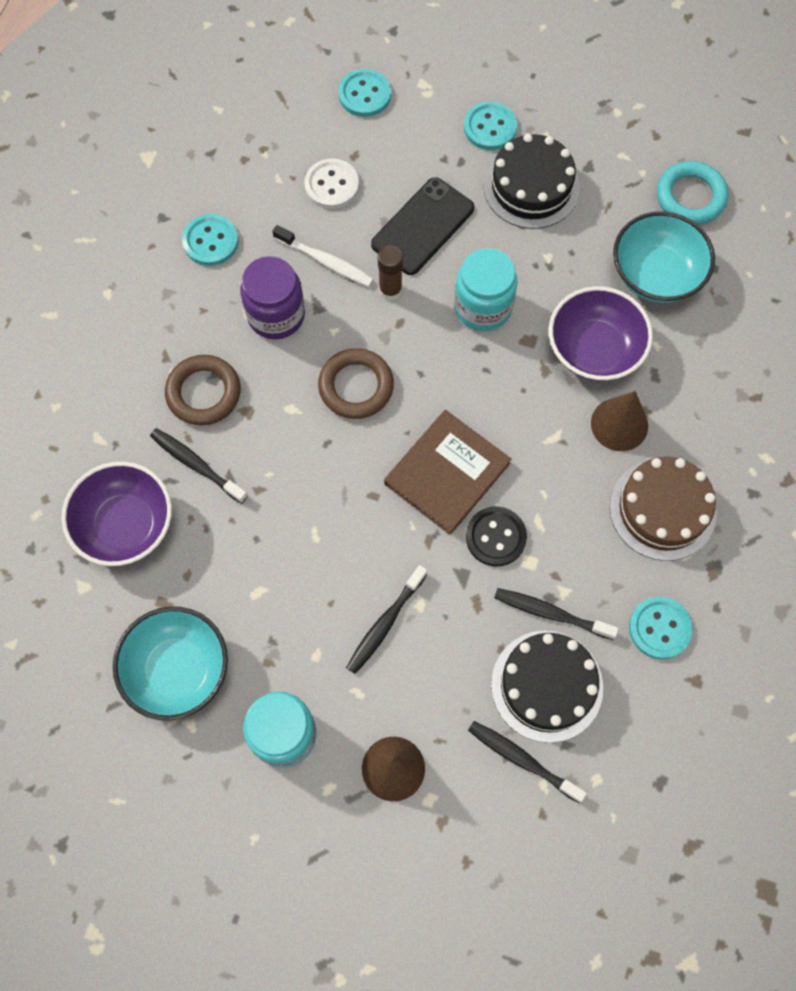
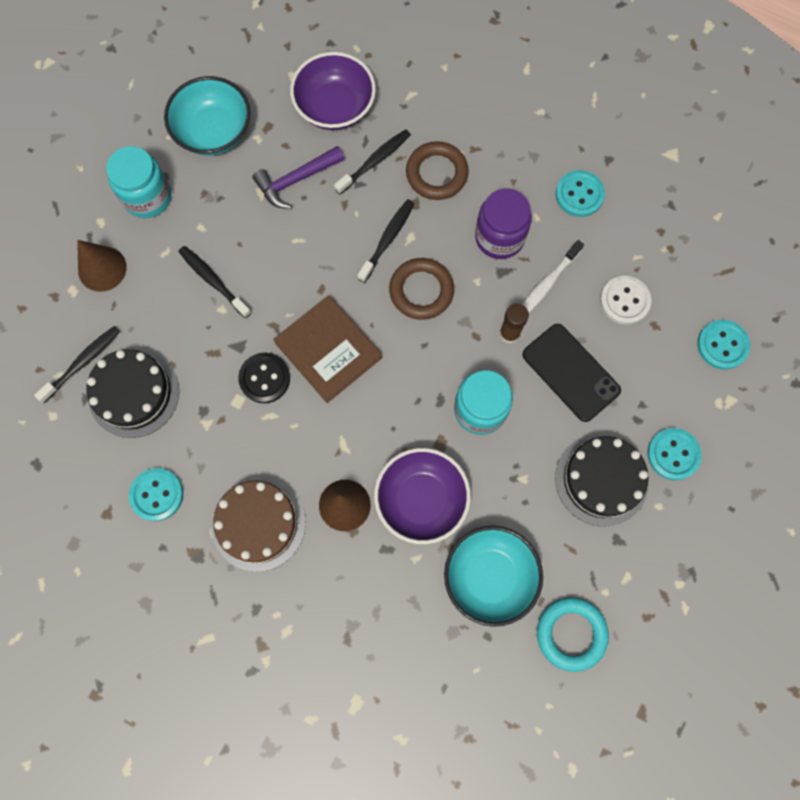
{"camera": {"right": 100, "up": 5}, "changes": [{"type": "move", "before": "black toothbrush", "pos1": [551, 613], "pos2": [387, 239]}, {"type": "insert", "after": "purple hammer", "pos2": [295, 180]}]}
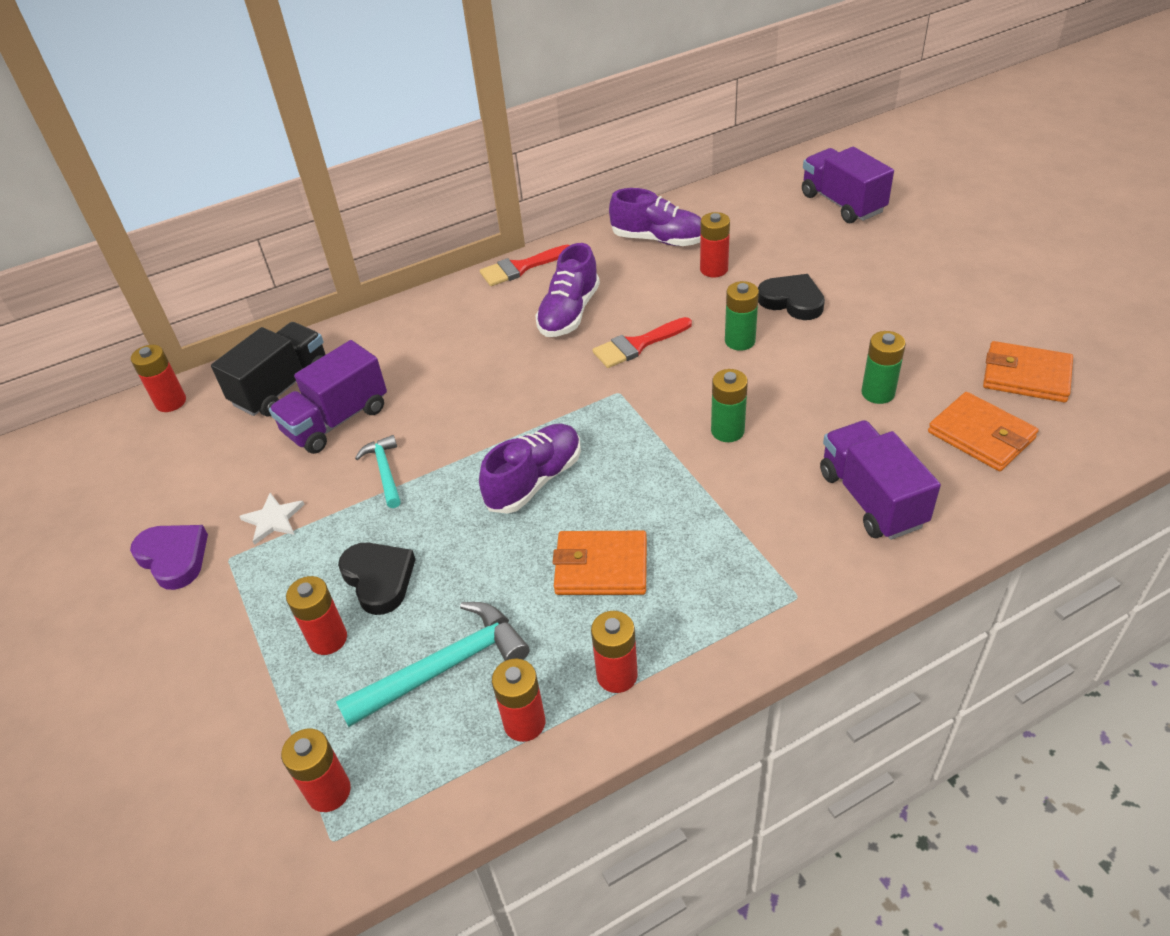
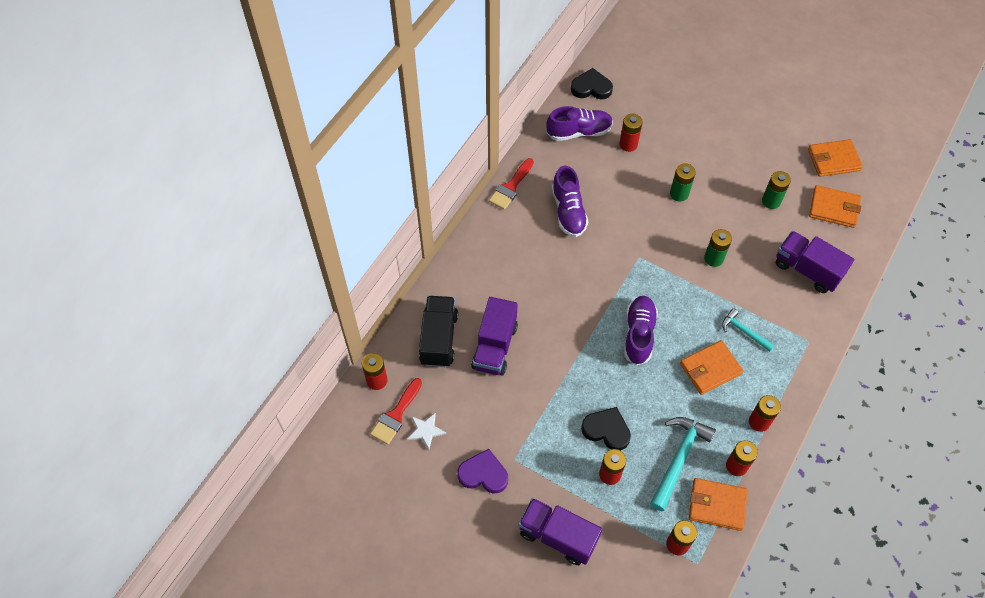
{"camera": {"right": -35, "up": 15}, "changes": [{"type": "move", "before": "purple truck", "pos1": [842, 203], "pos2": [557, 536]}, {"type": "move", "before": "black heart", "pos1": [792, 301], "pos2": [591, 88]}, {"type": "move", "before": "red brush", "pos1": [637, 345], "pos2": [396, 415]}, {"type": "move", "before": "turquoise hammer", "pos1": [384, 471], "pos2": [744, 331]}, {"type": "move", "before": "white star", "pos1": [273, 519], "pos2": [425, 431]}, {"type": "insert", "after": "orange wallet", "pos2": [717, 505]}]}
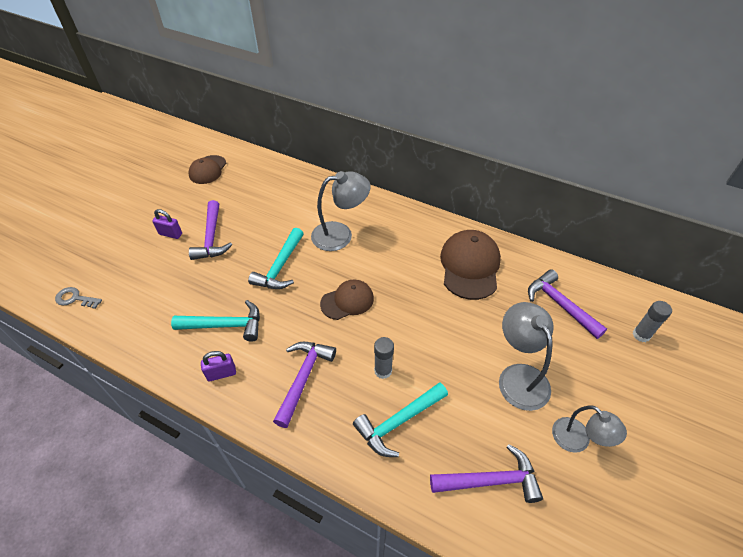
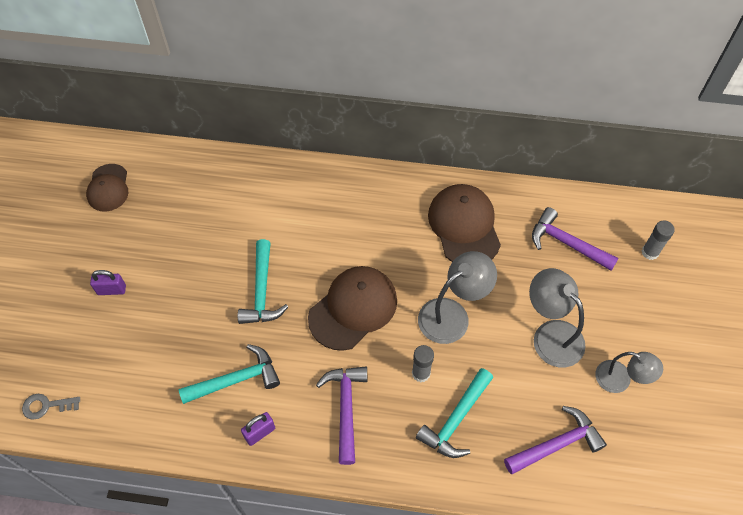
{"camera": {"right": -20, "up": 10}, "changes": [{"type": "move", "before": "grey lamp", "pos1": [340, 234], "pos2": [452, 314]}, {"type": "delete", "before": "purple hammer", "pos1": [211, 237]}, {"type": "resize", "before": "brown cap", "pos1": [347, 301], "pos2": [353, 308], "scale": 1.6}]}
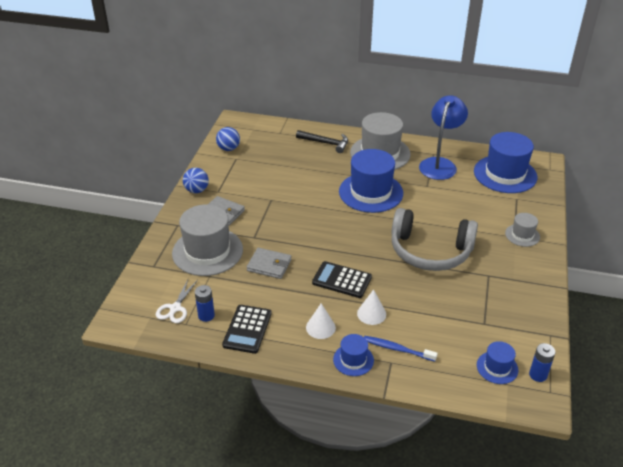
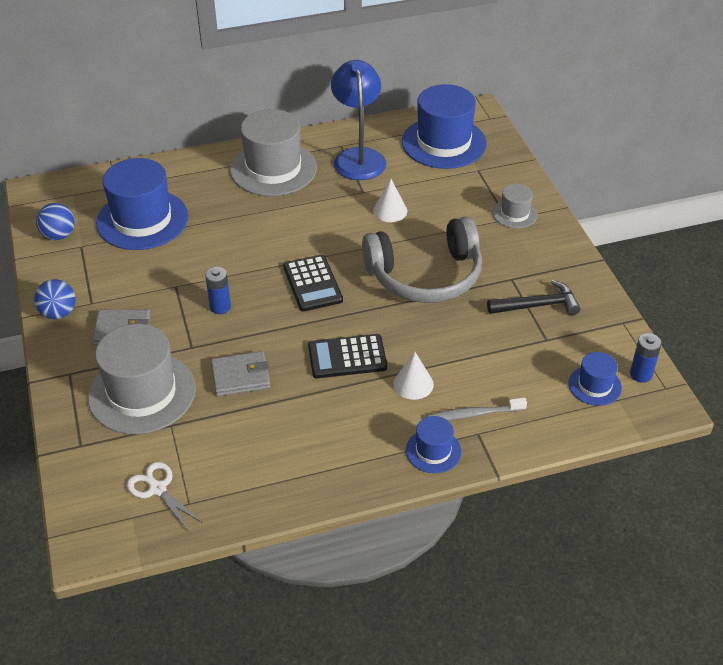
{"camera": {"right": -30, "up": 5}, "changes": [{"type": "move", "before": "black hammer", "pos1": [325, 143], "pos2": [537, 305]}, {"type": "move", "before": "blue hat", "pos1": [371, 192], "pos2": [142, 220]}, {"type": "rotate", "before": "white scissors", "pos1": [175, 308], "pos2": [157, 489], "turn": 150}, {"type": "move", "before": "blue battery", "pos1": [206, 315], "pos2": [220, 307]}, {"type": "move", "before": "white cone", "pos1": [320, 327], "pos2": [390, 211]}, {"type": "move", "before": "black calculator", "pos1": [247, 329], "pos2": [312, 284]}, {"type": "recolor", "before": "blue toothbrush", "after": "grey toothbrush", "pos1": [397, 349], "pos2": [473, 414]}]}
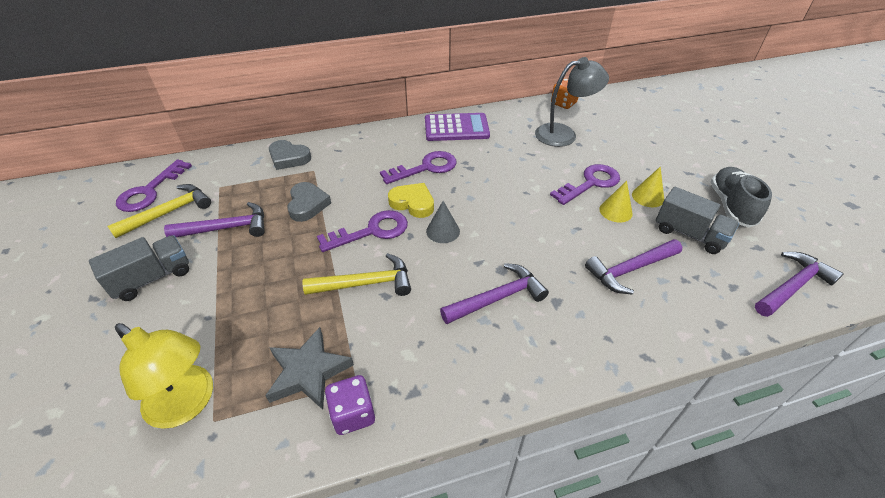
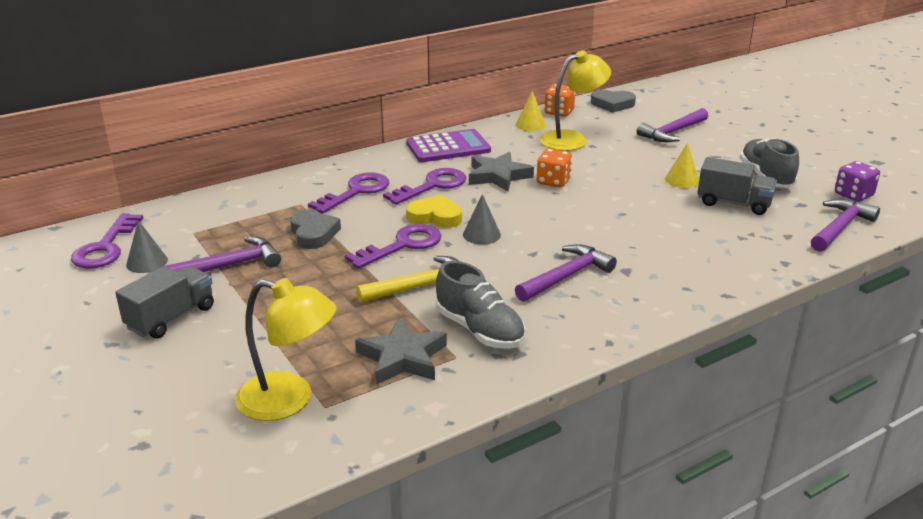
{"camera": {"right": -15, "up": -15}, "changes": [{"type": "recolor", "before": "grey lamp", "after": "yellow lamp", "pos1": [564, 134], "pos2": [572, 139]}, {"type": "move", "before": "grey heart", "pos1": [289, 158], "pos2": [612, 104]}, {"type": "move", "before": "purple key", "pos1": [590, 183], "pos2": [356, 191]}, {"type": "move", "before": "yellow cone", "pos1": [615, 211], "pos2": [530, 125]}, {"type": "replace", "before": "yellow hammer", "after": "grey cone", "pos1": [169, 212], "pos2": [147, 262]}, {"type": "move", "before": "purple hammer", "pos1": [630, 270], "pos2": [672, 132]}, {"type": "move", "before": "purple dice", "pos1": [353, 414], "pos2": [853, 195]}, {"type": "insert", "after": "orange dice", "pos2": [553, 181]}, {"type": "insert", "after": "grey star", "pos2": [498, 176]}, {"type": "insert", "after": "grey shoe", "pos2": [479, 330]}]}
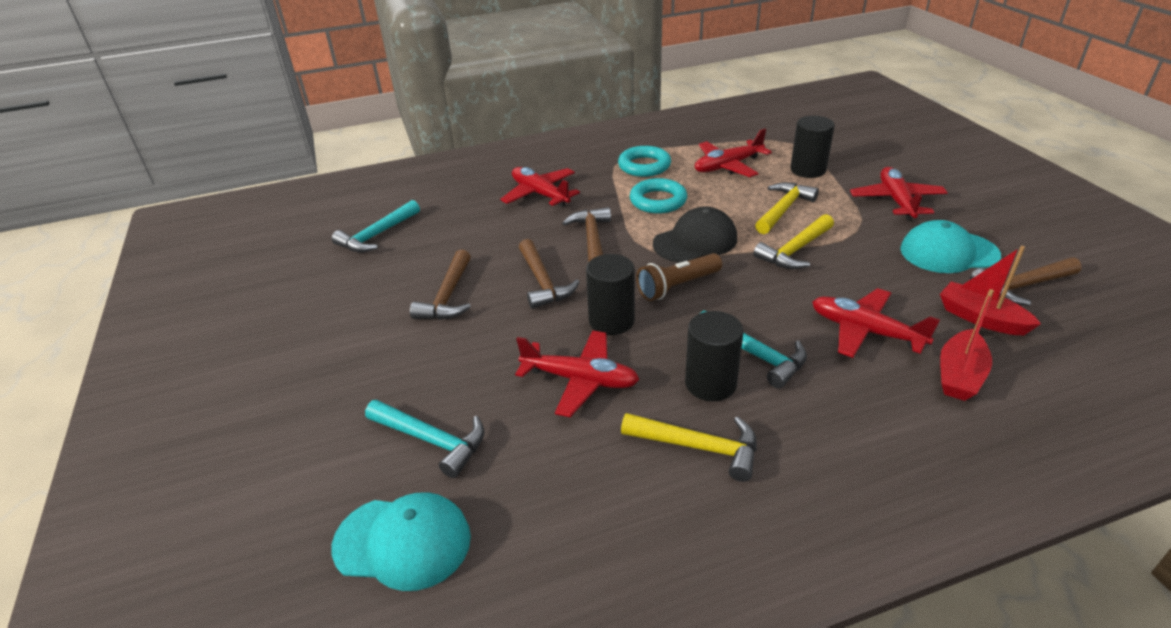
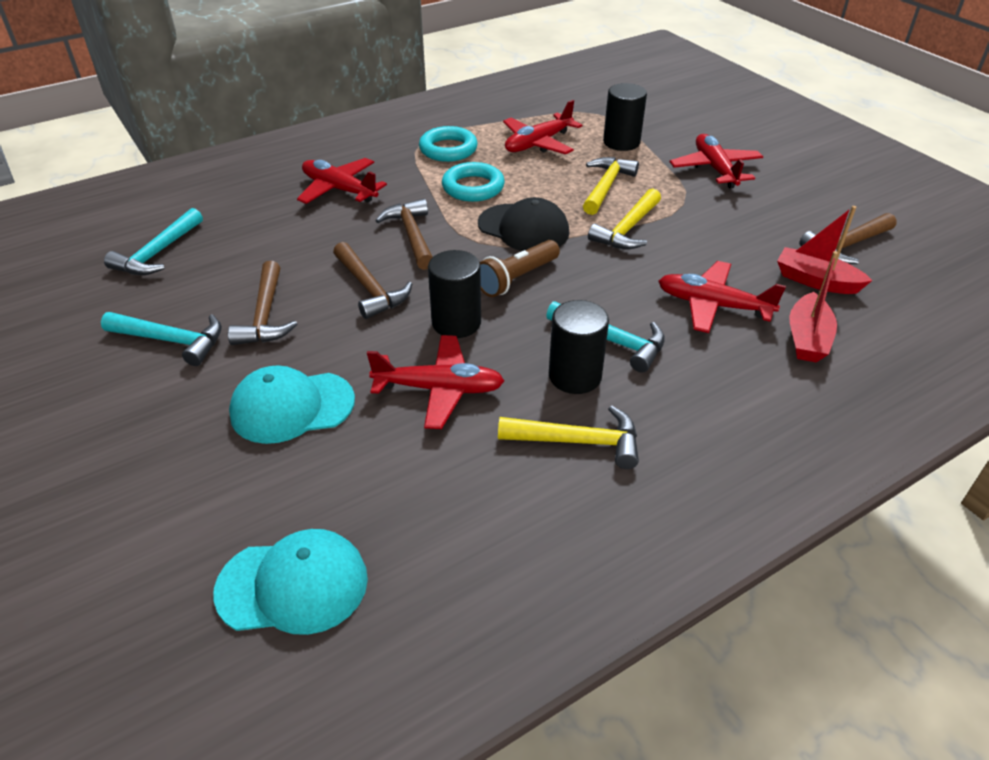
{"camera": {"right": -15, "up": 5}, "changes": [{"type": "rotate", "before": "black cap", "pos1": [695, 241], "pos2": [523, 228], "turn": 75}, {"type": "move", "before": "turquoise cap", "pos1": [948, 252], "pos2": [292, 407]}, {"type": "move", "before": "turquoise hammer", "pos1": [431, 440], "pos2": [171, 341]}]}
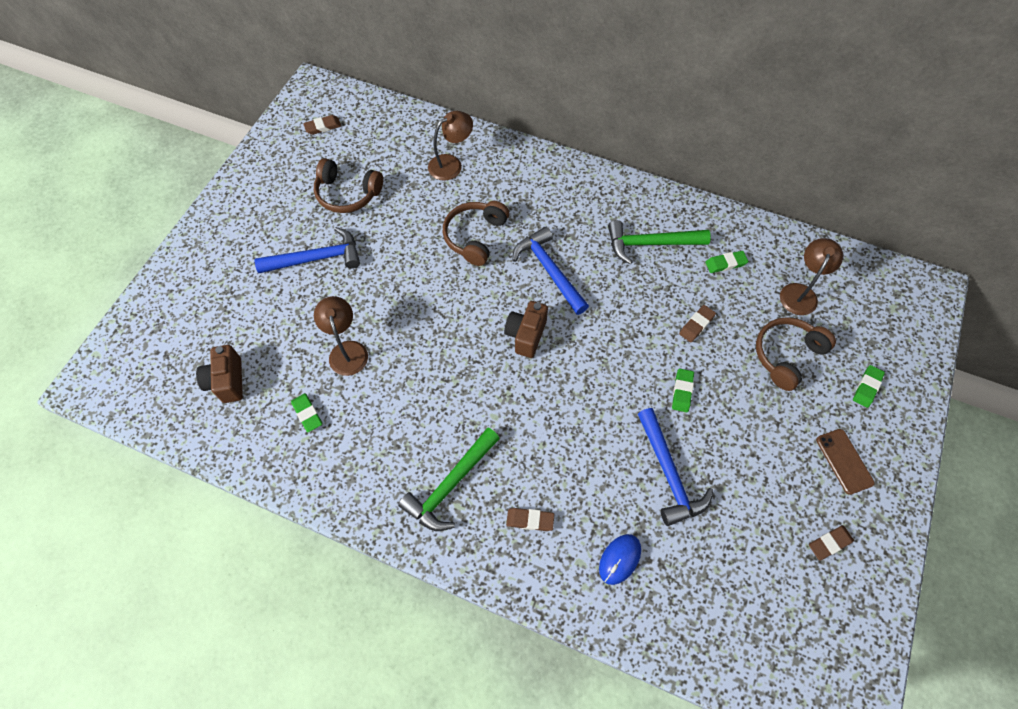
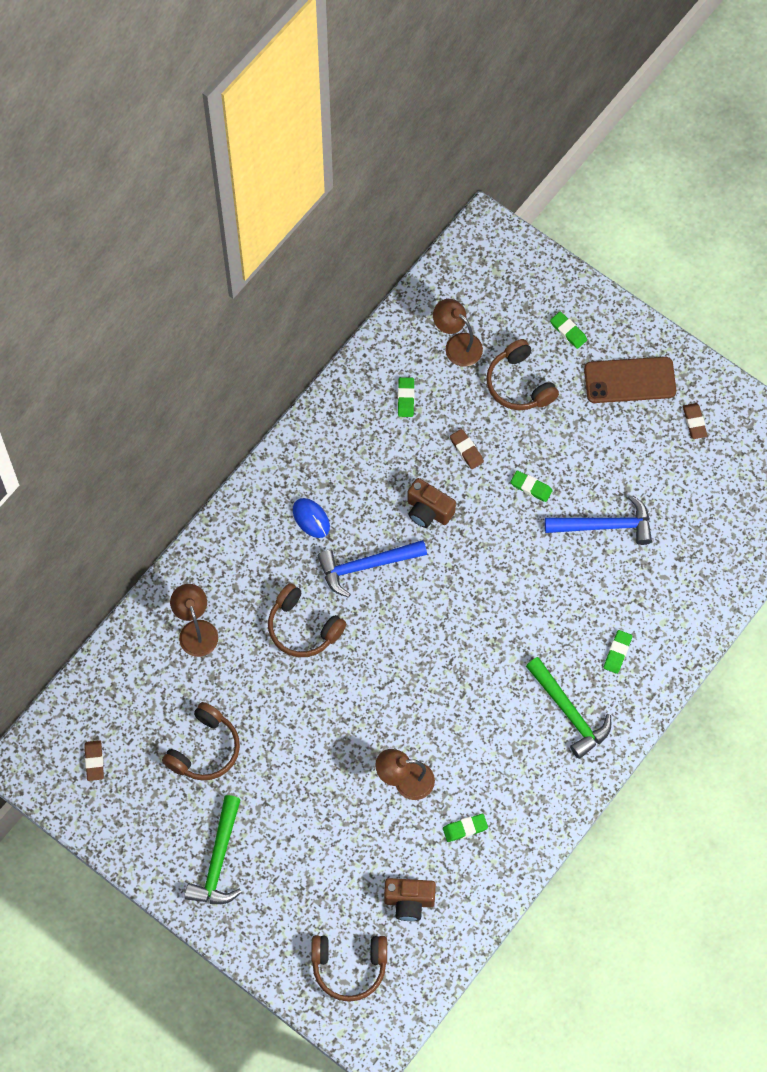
{"camera": {"right": -75, "up": 5}, "changes": [{"type": "move", "before": "green hammer", "pos1": [650, 244], "pos2": [218, 860]}, {"type": "delete", "before": "blue hammer", "pos1": [316, 258]}, {"type": "move", "before": "brown camera", "pos1": [526, 335], "pos2": [428, 511]}, {"type": "resize", "before": "brown phone", "pos1": [844, 461], "pos2": [629, 380], "scale": 1.57}, {"type": "recolor", "before": "brown eraser", "after": "green eraser", "pos1": [530, 520], "pos2": [617, 653]}, {"type": "move", "before": "blue mouse", "pos1": [619, 559], "pos2": [311, 518]}, {"type": "insert", "after": "brown headphones", "pos2": [349, 967]}]}
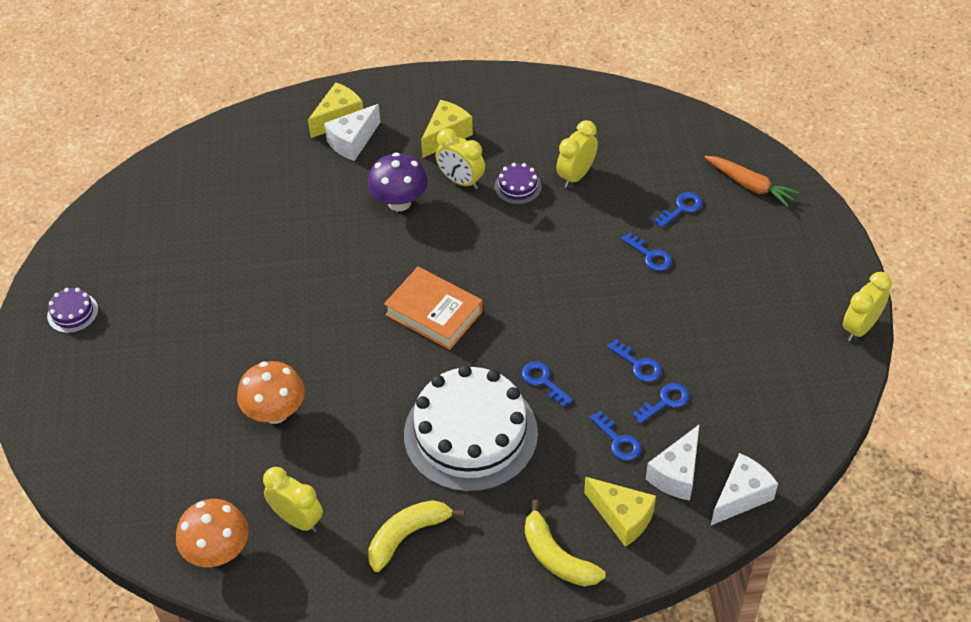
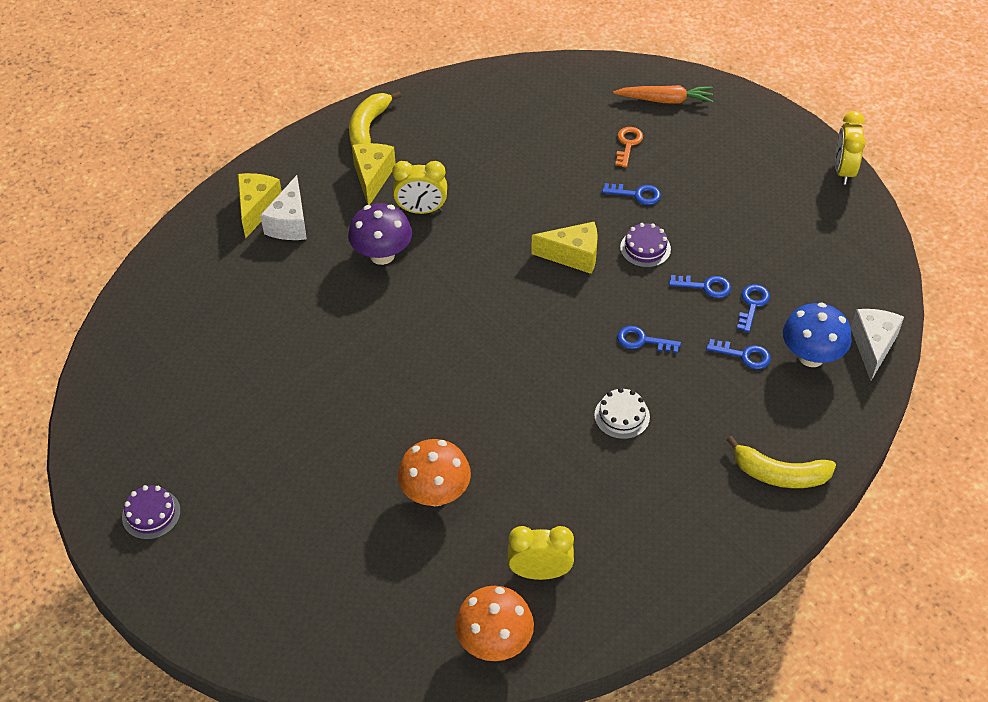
{"camera": {"right": -35, "up": 0}, "changes": [{"type": "delete", "before": "yellow clock", "pos1": [576, 176]}, {"type": "move", "before": "purple cake", "pos1": [518, 186], "pos2": [645, 248]}, {"type": "recolor", "before": "blue key", "after": "orange key", "pos1": [681, 208], "pos2": [628, 144]}, {"type": "delete", "before": "orange book", "pos1": [434, 313]}, {"type": "resize", "before": "white cake", "pos1": [470, 433], "pos2": [622, 416], "scale": 0.4}, {"type": "replace", "before": "white cheese", "after": "blue mushroom", "pos1": [676, 474], "pos2": [811, 356]}, {"type": "move", "before": "yellow cheese", "pos1": [622, 517], "pos2": [573, 256]}, {"type": "move", "before": "yellow banana", "pos1": [407, 536], "pos2": [368, 127]}]}
